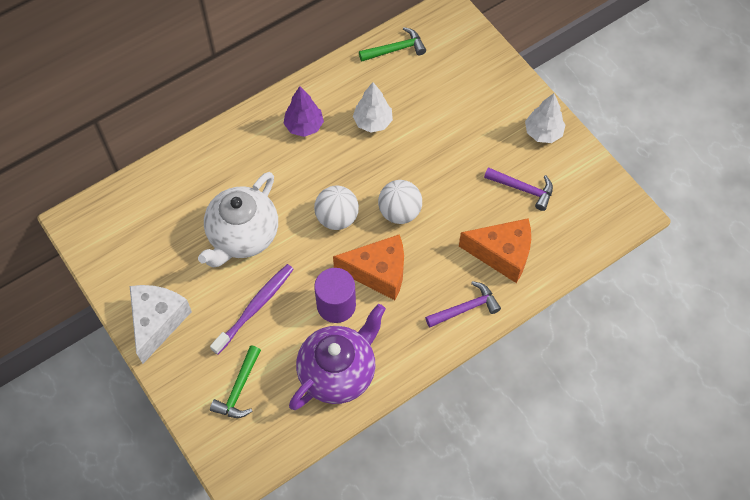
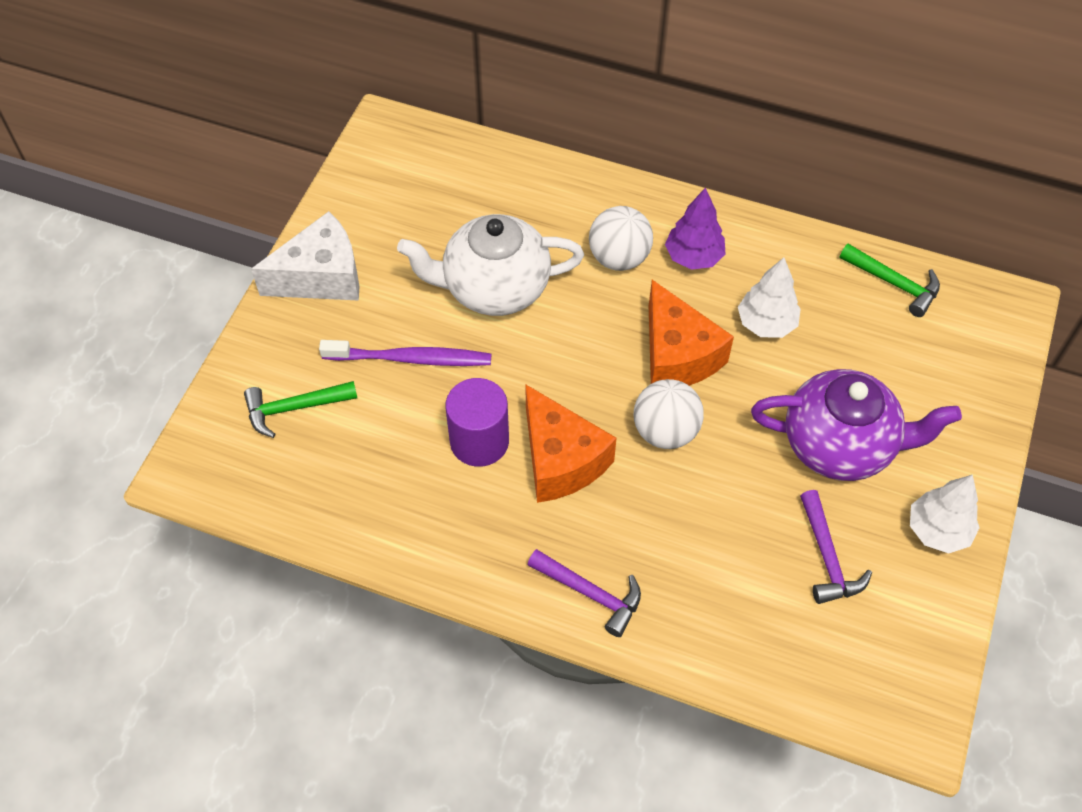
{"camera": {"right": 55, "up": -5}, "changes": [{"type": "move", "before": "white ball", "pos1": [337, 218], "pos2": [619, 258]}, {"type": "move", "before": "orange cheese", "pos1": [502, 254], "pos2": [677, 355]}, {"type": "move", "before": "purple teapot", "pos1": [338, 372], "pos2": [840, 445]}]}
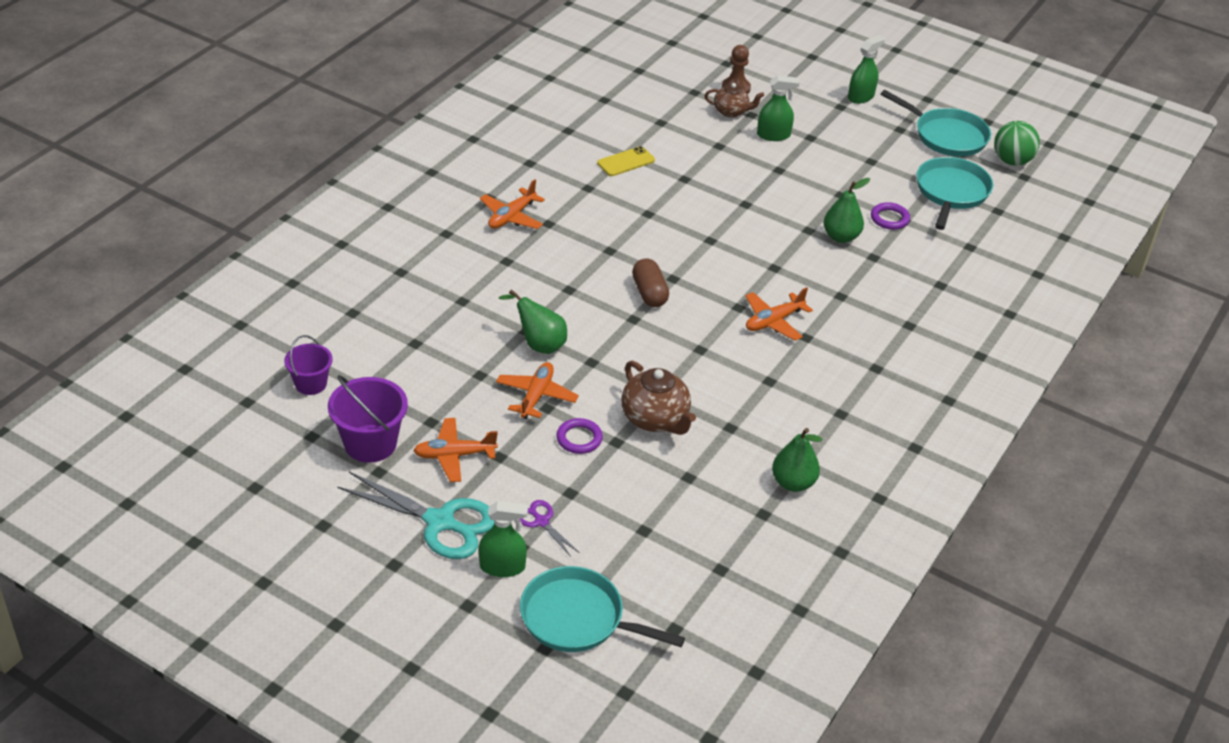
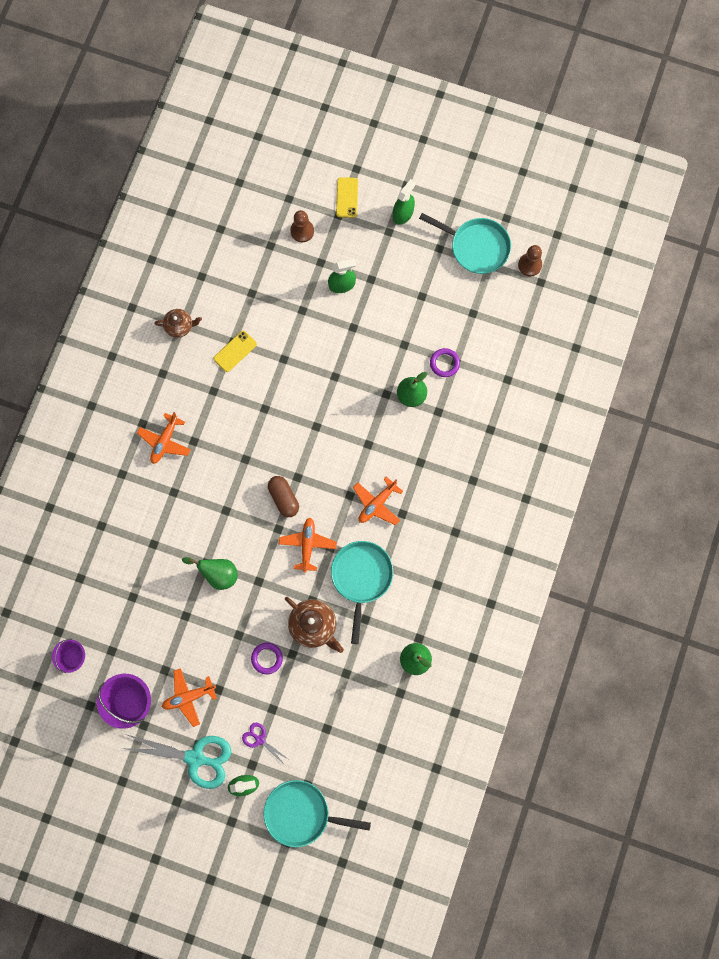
{"camera": {"right": -10, "up": 35}, "changes": [{"type": "move", "before": "brown teapot", "pos1": [731, 112], "pos2": [179, 326]}, {"type": "replace", "before": "green ball", "after": "brown pawn", "pos1": [1012, 161], "pos2": [529, 265]}, {"type": "move", "before": "turquoise pan", "pos1": [951, 192], "pos2": [361, 577]}, {"type": "move", "before": "orange plane", "pos1": [536, 396], "pos2": [307, 545]}, {"type": "insert", "after": "yellow phone", "pos2": [347, 197]}]}
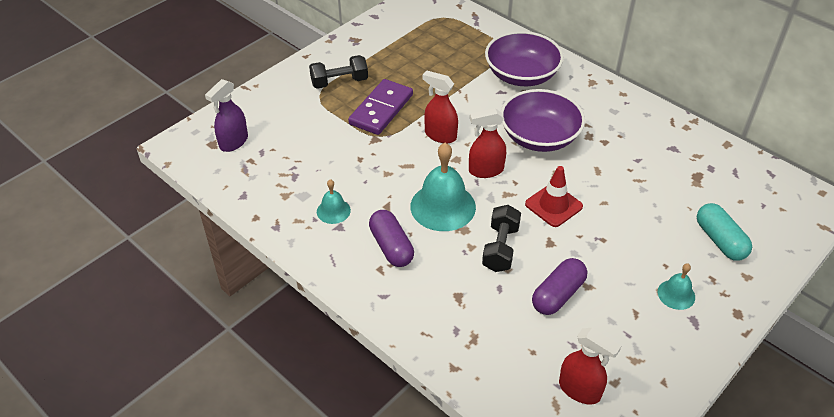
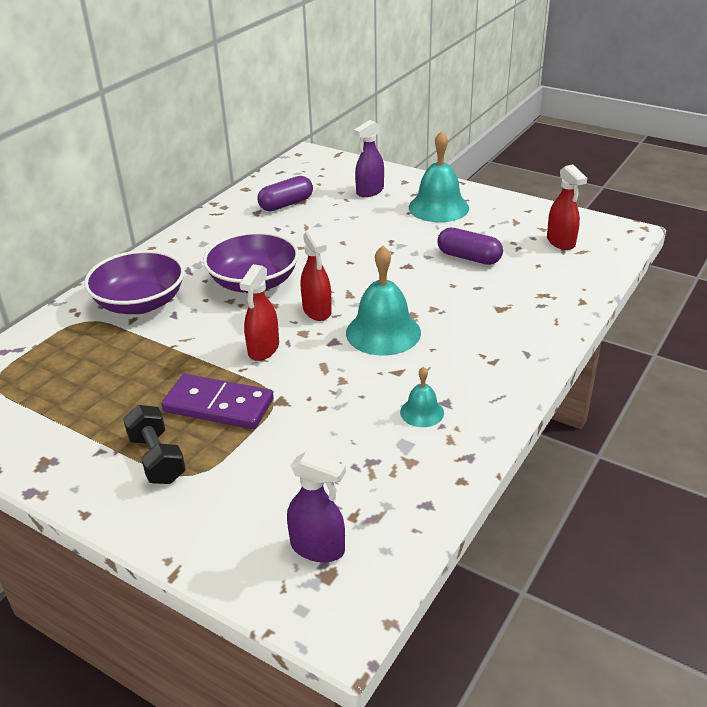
{"camera": {"right": -100, "up": -10}, "changes": [{"type": "delete", "before": "red traffic cone", "pos1": [553, 205]}, {"type": "replace", "before": "turquoise capsule", "after": "purple spray bottle", "pos1": [719, 240], "pos2": [369, 191]}, {"type": "delete", "before": "black dumbbell", "pos1": [500, 248]}, {"type": "move", "before": "purple capsule", "pos1": [391, 247], "pos2": [286, 204]}, {"type": "resize", "before": "turquoise bell", "pos1": [676, 294], "pos2": [438, 207], "scale": 1.94}, {"type": "rotate", "before": "red spray bottle", "pos1": [580, 390], "pos2": [561, 242], "turn": 135}]}
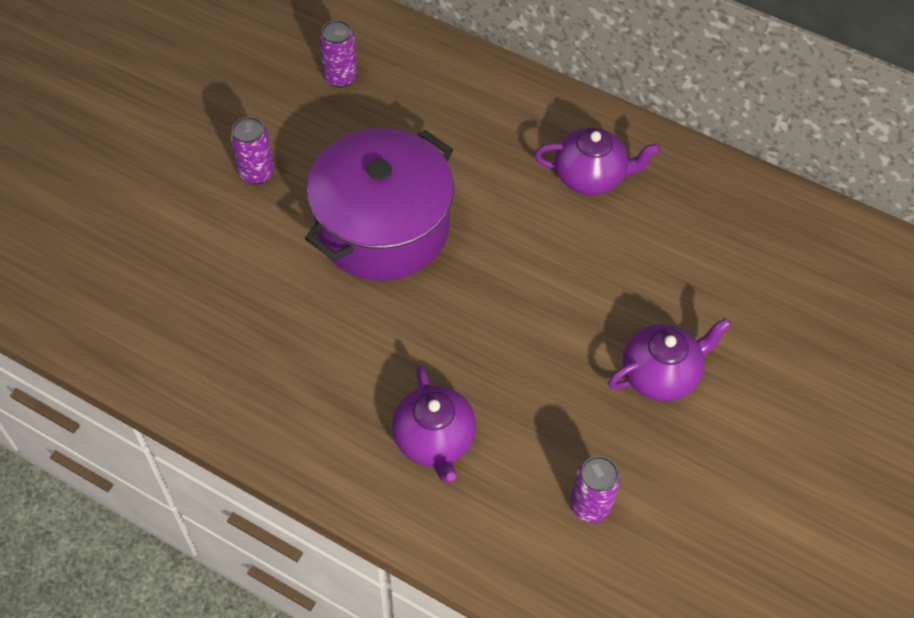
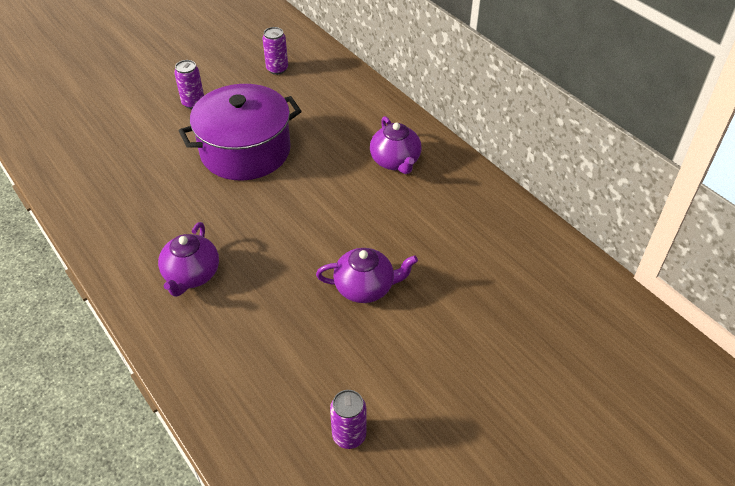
{"camera": {"right": 25, "up": -10}, "changes": [{"type": "rotate", "before": "purple teapot", "pos1": [591, 176], "pos2": [395, 161], "turn": 45}, {"type": "move", "before": "purple can", "pos1": [590, 505], "pos2": [349, 435]}]}
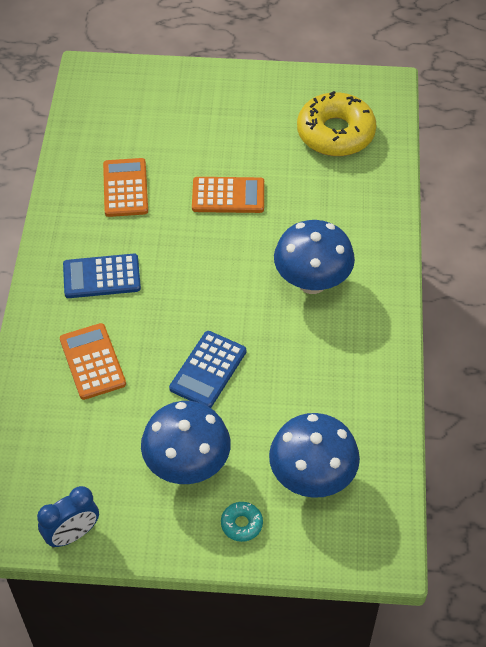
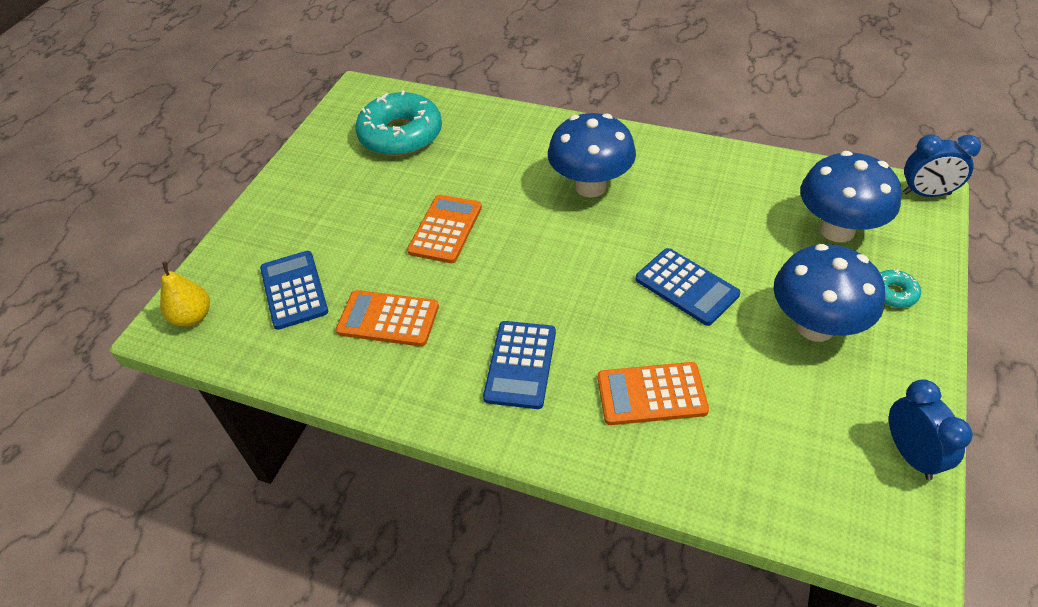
{"camera": {"right": -70, "up": -5}, "changes": [{"type": "recolor", "before": "yellow donut", "after": "turquoise donut", "pos1": [335, 133], "pos2": [401, 135]}, {"type": "insert", "after": "blue clock", "pos2": [926, 194]}, {"type": "insert", "after": "blue calculator", "pos2": [294, 290]}, {"type": "insert", "after": "yellow pear", "pos2": [193, 317]}]}
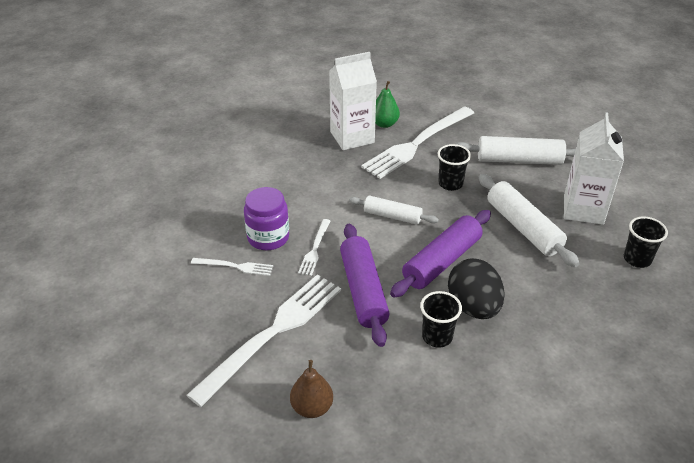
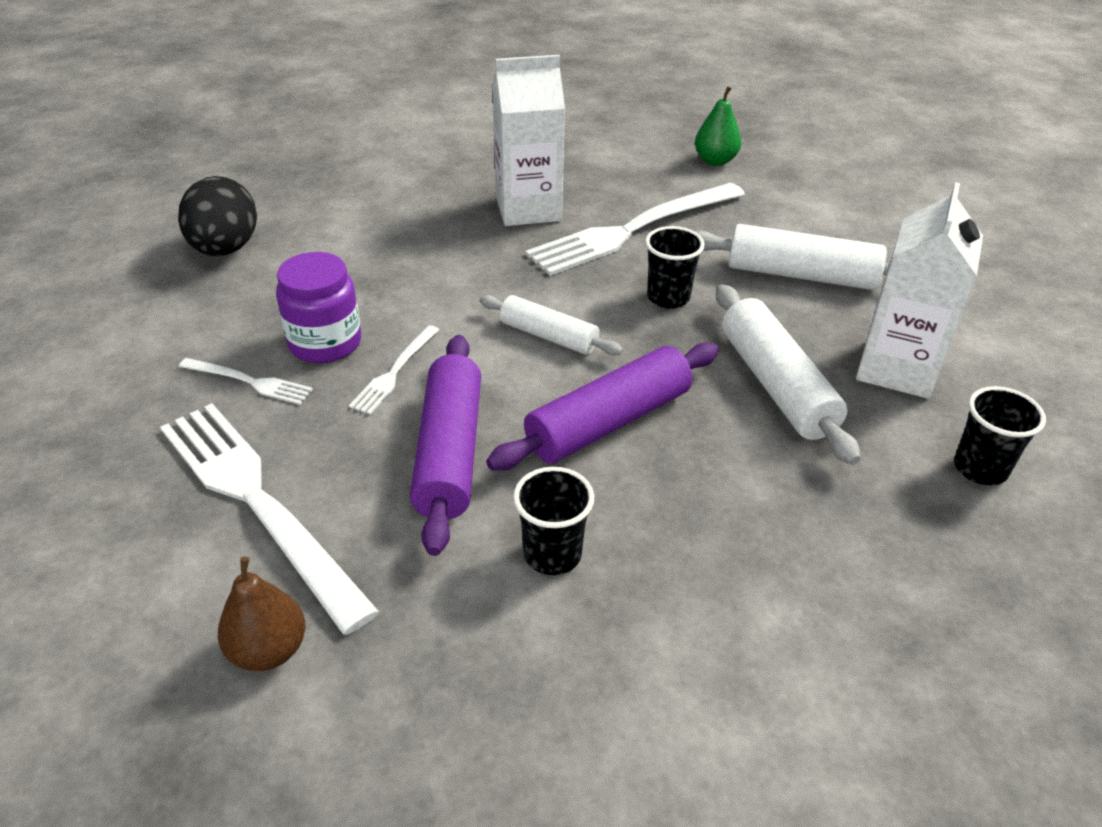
{"camera": {"right": 10, "up": 0}, "changes": [{"type": "move", "before": "green pear", "pos1": [384, 124], "pos2": [715, 161]}, {"type": "move", "before": "black egg", "pos1": [473, 307], "pos2": [225, 249]}, {"type": "rotate", "before": "white fork", "pos1": [272, 334], "pos2": [259, 503], "turn": -90}]}
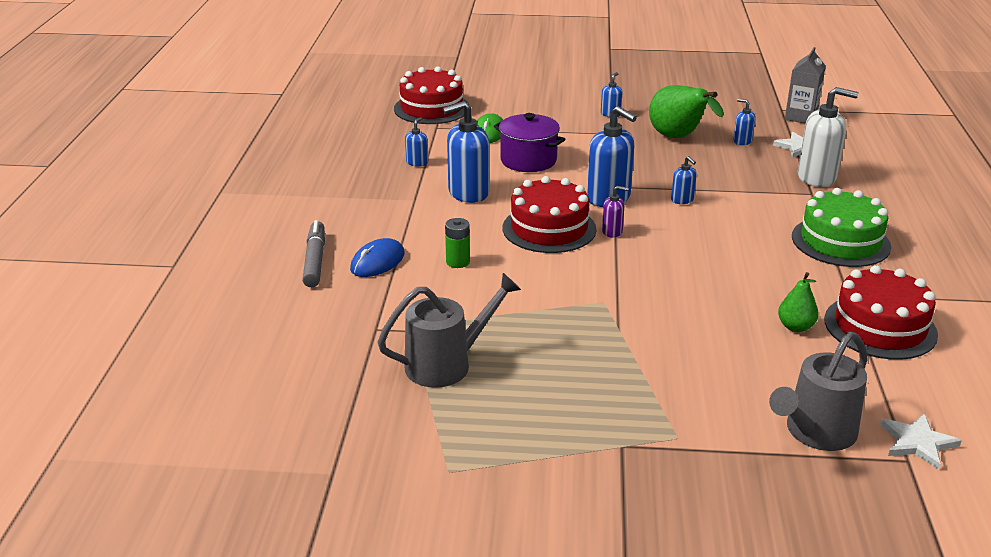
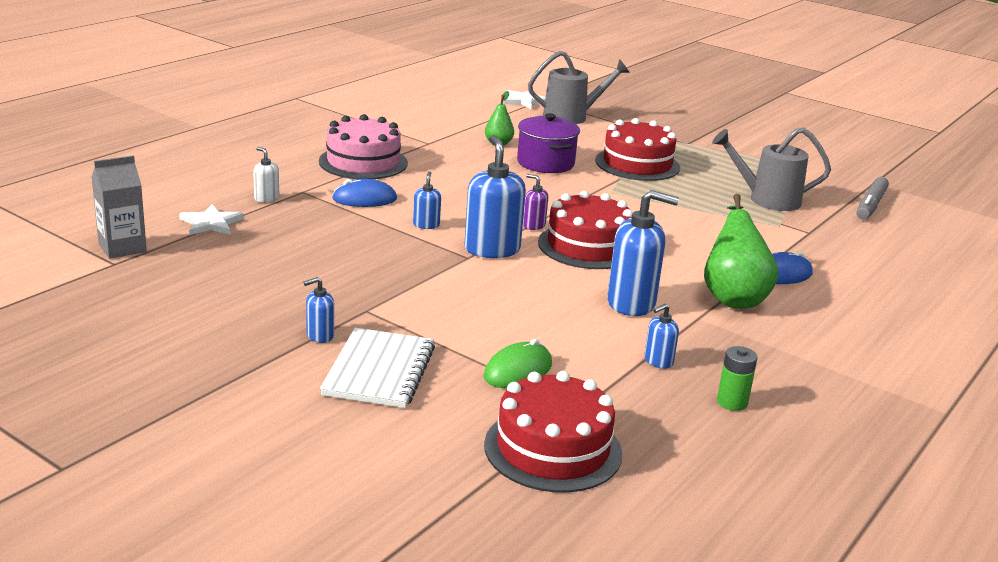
{"camera": {"right": -150, "up": -5}, "changes": [{"type": "move", "before": "green pear", "pos1": [678, 138], "pos2": [733, 297]}, {"type": "resize", "before": "white soap dispenser", "pos1": [817, 177], "pos2": [266, 198], "scale": 0.49}, {"type": "delete", "before": "blue soap dispenser", "pos1": [742, 141]}, {"type": "move", "before": "purple pot", "pos1": [528, 160], "pos2": [545, 163]}, {"type": "recolor", "before": "green cake", "after": "pink cake", "pos1": [840, 241], "pos2": [363, 162]}, {"type": "move", "before": "green battery", "pos1": [458, 262], "pos2": [732, 402]}, {"type": "move", "before": "grey marker", "pos1": [315, 260], "pos2": [870, 205]}, {"type": "move", "before": "red cake", "pos1": [880, 327], "pos2": [637, 164]}, {"type": "insert", "after": "blue mouse", "pos2": [364, 199]}, {"type": "insert", "after": "white notebook", "pos2": [379, 371]}]}
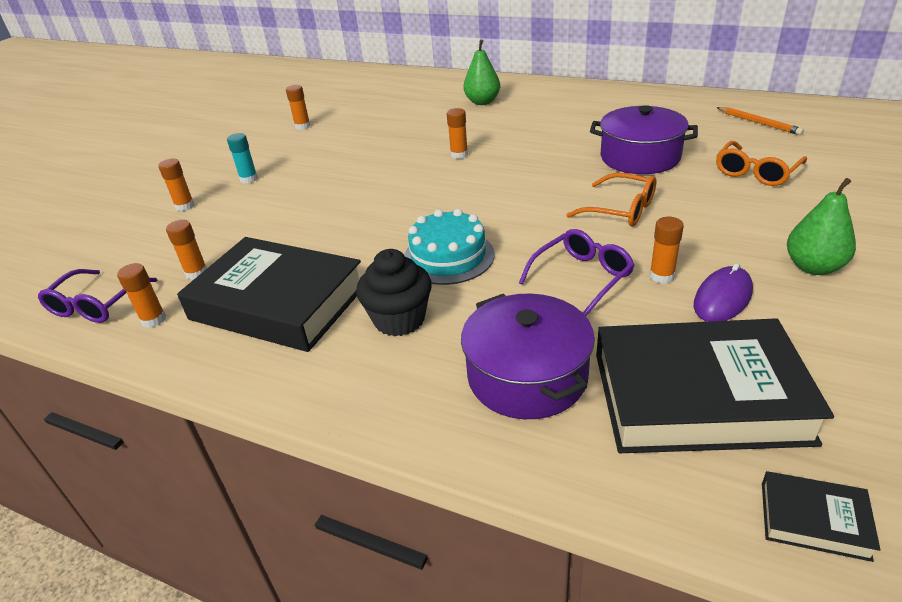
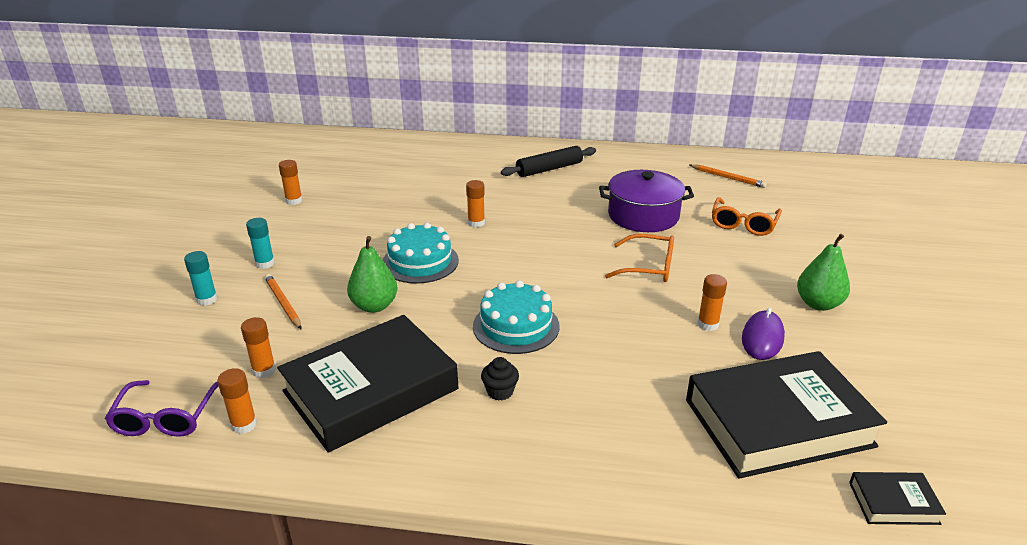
{"camera": {"right": -20, "up": -5}, "changes": [{"type": "move", "before": "green pear", "pos1": [482, 102], "pos2": [374, 306]}, {"type": "recolor", "before": "orange glue stick", "after": "turquoise glue stick", "pos1": [185, 206], "pos2": [207, 299]}, {"type": "delete", "before": "purple glasses", "pos1": [582, 277]}, {"type": "rotate", "before": "black book", "pos1": [278, 302], "pos2": [370, 390], "turn": -45}, {"type": "resize", "before": "black cupcake", "pos1": [399, 320], "pos2": [500, 391], "scale": 0.55}, {"type": "delete", "before": "purple pot", "pos1": [527, 376]}, {"type": "insert", "after": "black rolling pin", "pos2": [549, 169]}, {"type": "insert", "after": "turquoise cake", "pos2": [420, 262]}, {"type": "insert", "after": "orange pencil", "pos2": [283, 303]}]}
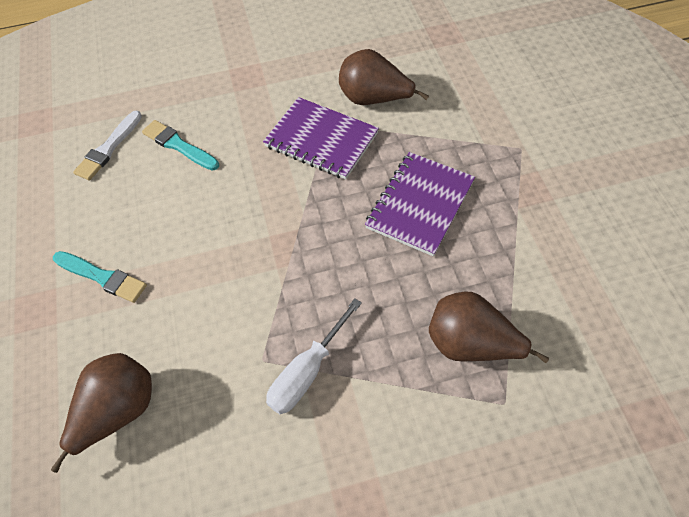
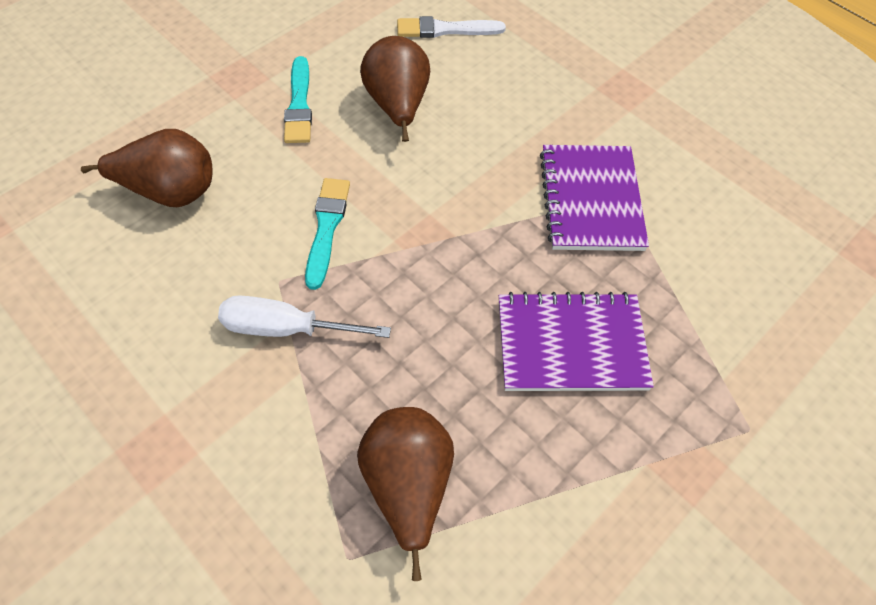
{"camera": {"right": 55, "up": 0}, "changes": [{"type": "move", "before": "brown pear", "pos1": [374, 99], "pos2": [397, 106]}, {"type": "move", "before": "turquoise brush", "pos1": [178, 145], "pos2": [326, 228]}]}
